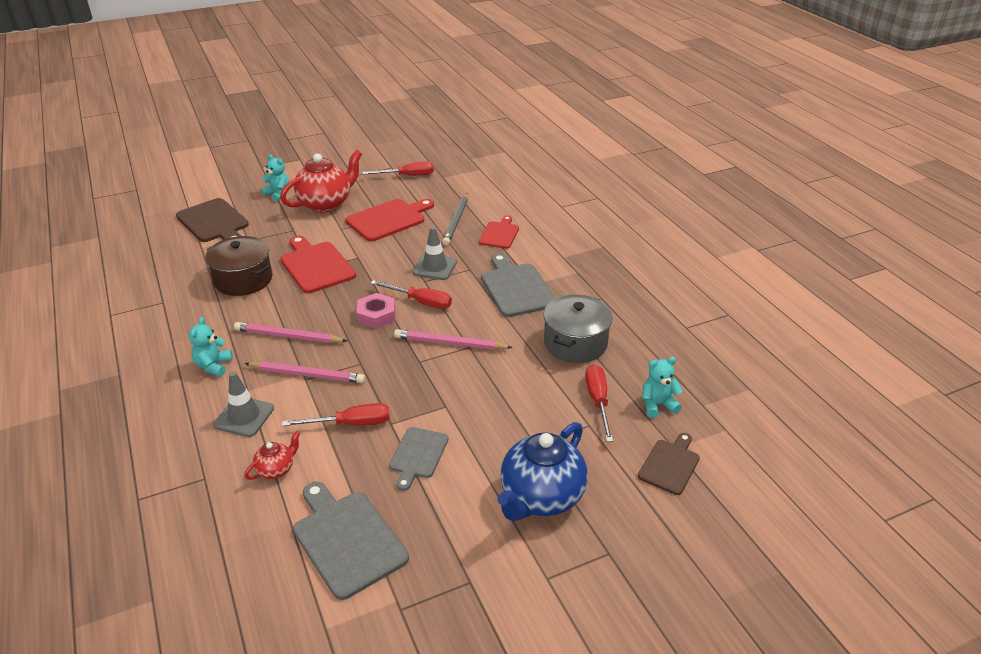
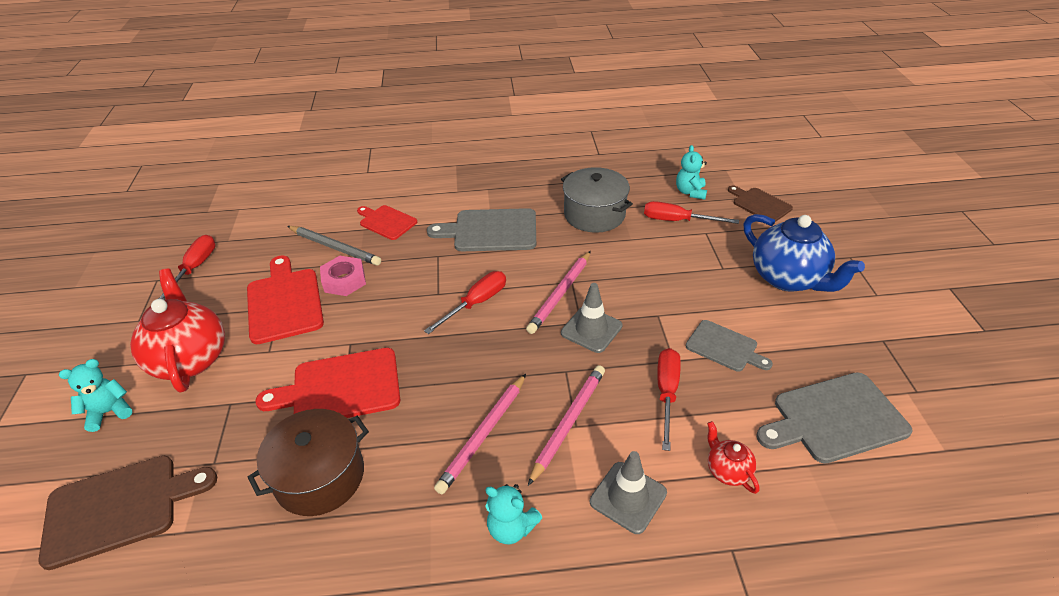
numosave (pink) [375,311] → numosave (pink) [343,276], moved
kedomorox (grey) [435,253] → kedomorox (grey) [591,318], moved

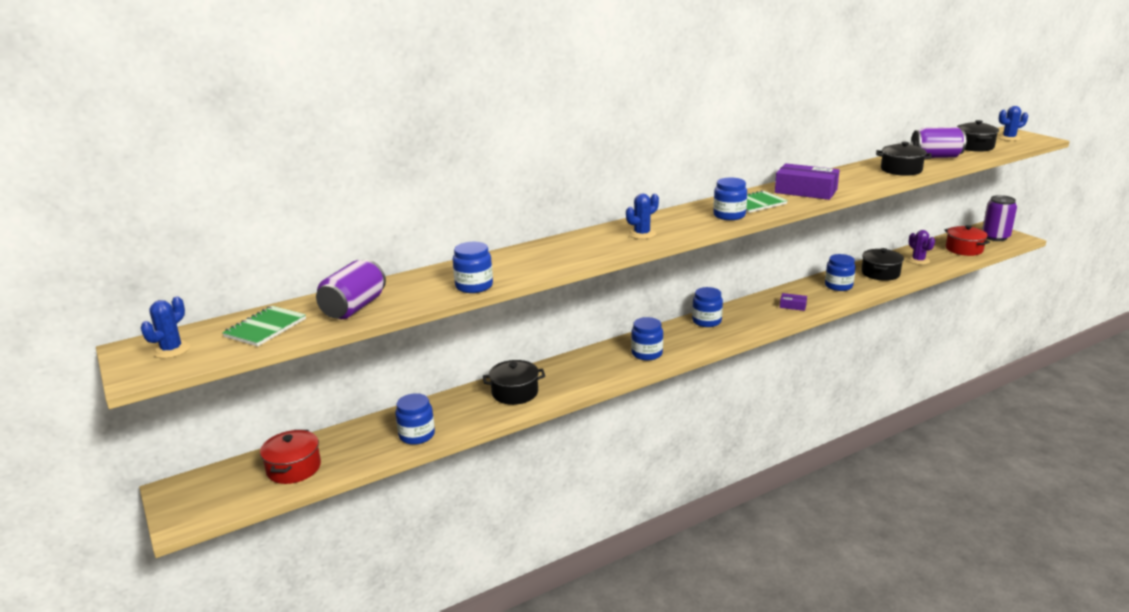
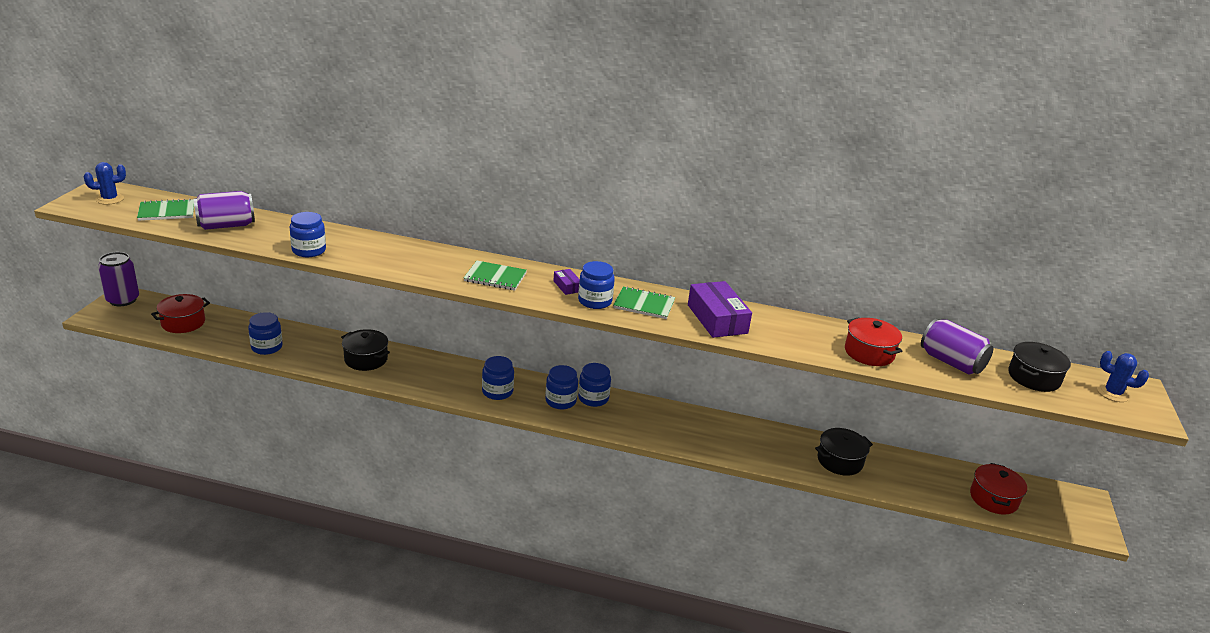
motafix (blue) [642,216] → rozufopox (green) [495,276]
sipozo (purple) [793,302] → sipozo (purple) [566,282], moved
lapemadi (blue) [840,272] → lapemadi (blue) [561,387], moved
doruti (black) [904,159] → doruti (red) [873,341]
motafix (purple) [921,247] → -
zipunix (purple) [999,218] → zipunix (purple) [118,279], moved

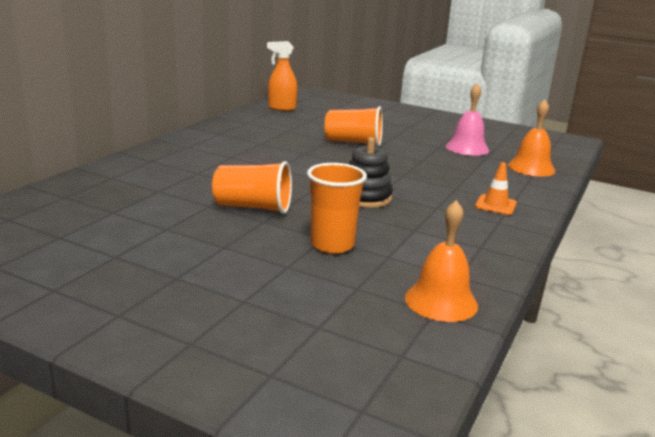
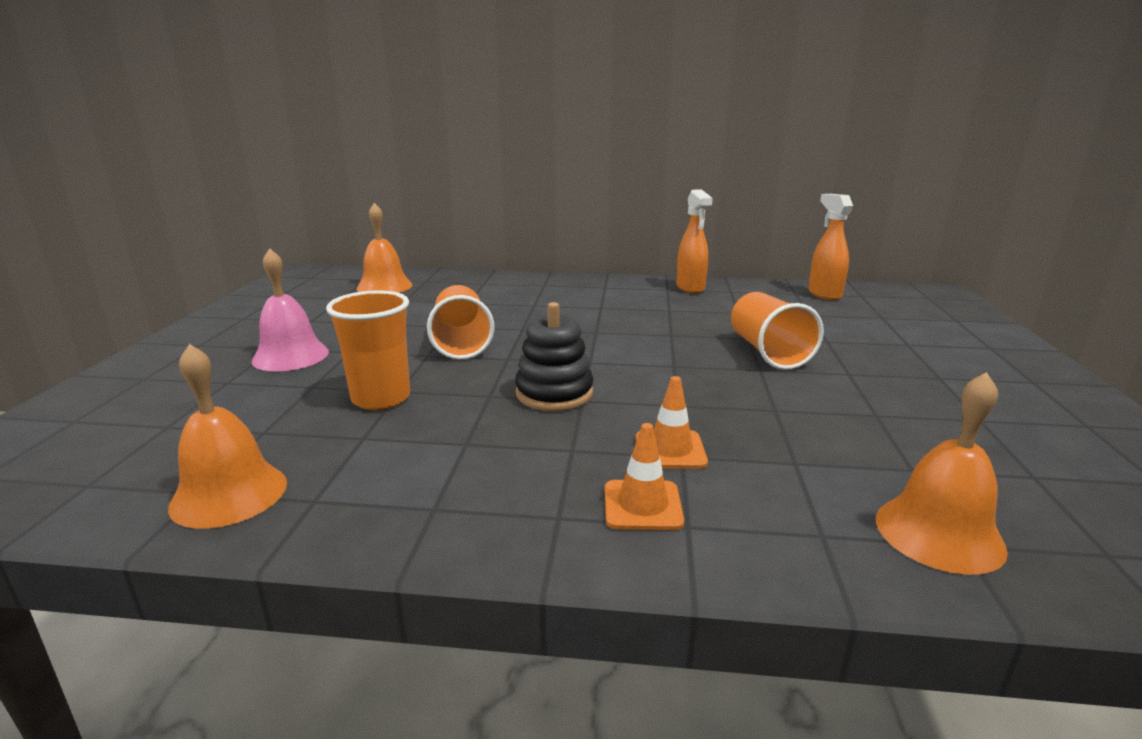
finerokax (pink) [467,119] → finerokax (pink) [290,309], moved
- → finerokax (orange) [385,248]
- → kedomorox (orange) [672,422]
- → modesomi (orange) [694,241]

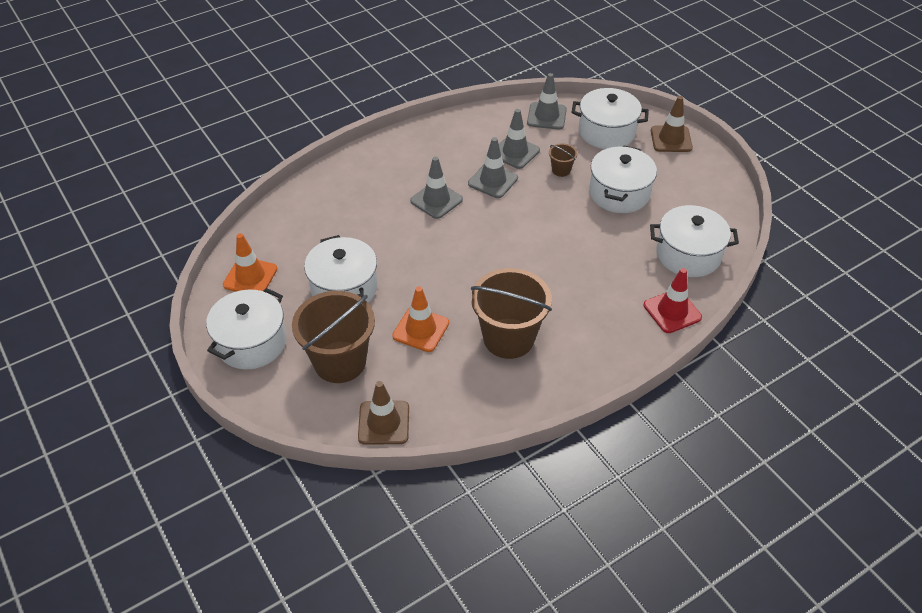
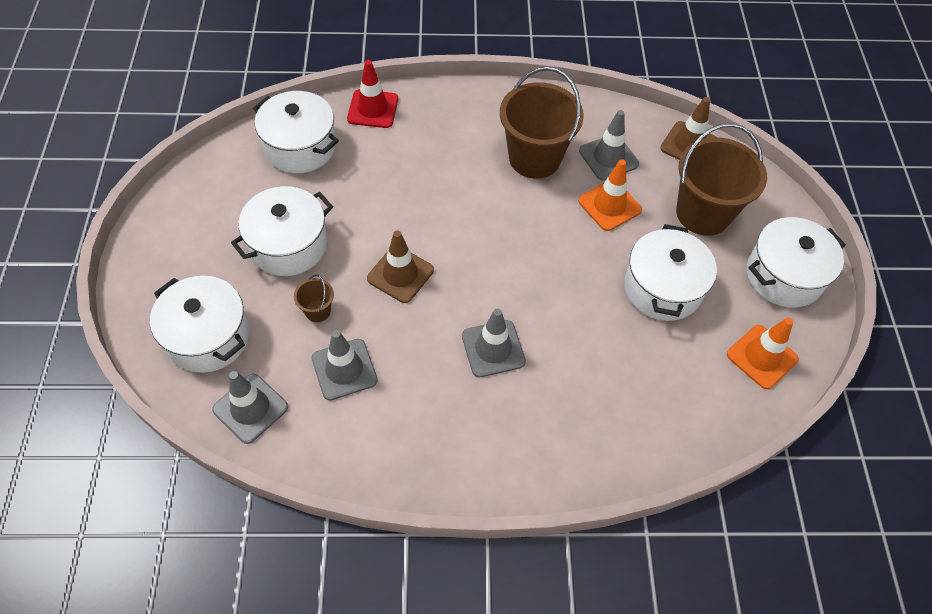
kedomorox (grey) [493,167] → kedomorox (grey) [609,145], moved
kedomorox (brown) [672,124] → kedomorox (brown) [400,267], moved

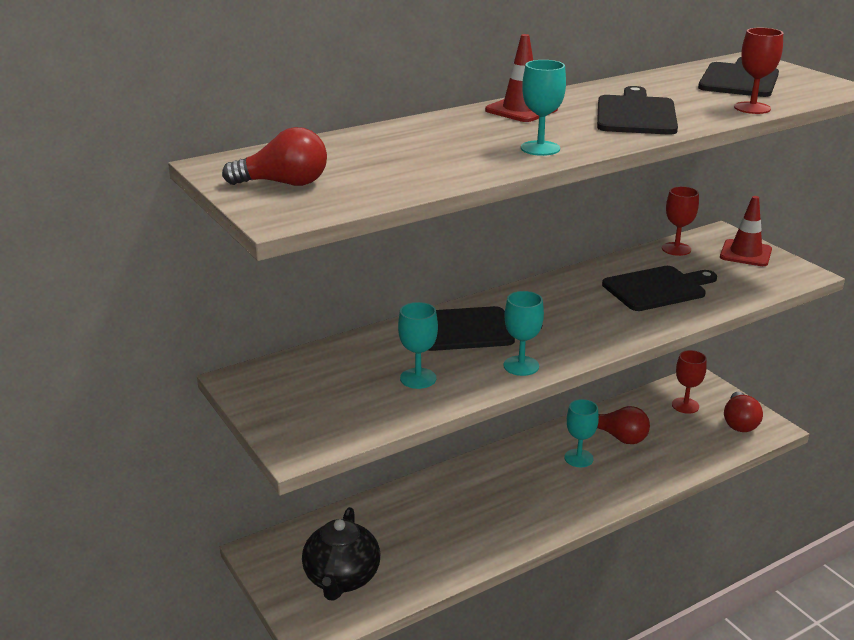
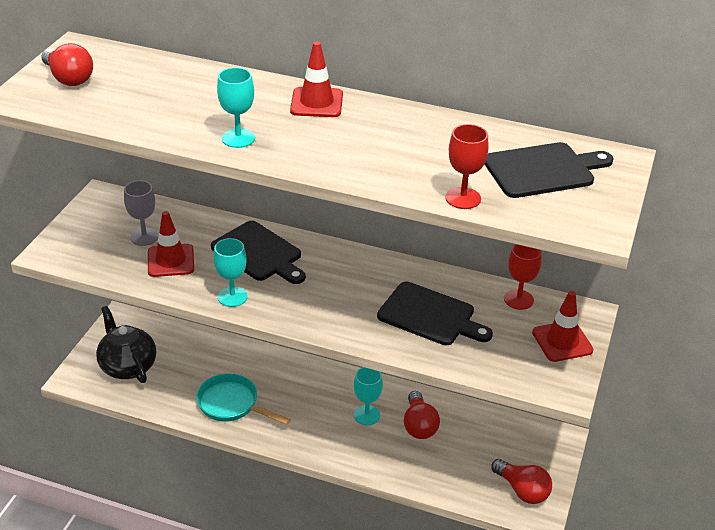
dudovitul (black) [341,554] → dudovitul (black) [126,344], 90 degrees clockwise
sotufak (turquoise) [418,345] → kedomorox (red) [171,244]
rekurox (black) [637,110] → -
sotufak (red) [689,382] → -
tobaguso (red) [743,412] → tobaguso (red) [521,481], 105 degrees counterclockwise
- → sotufak (grey) [141,213]
- → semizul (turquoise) [243,399]

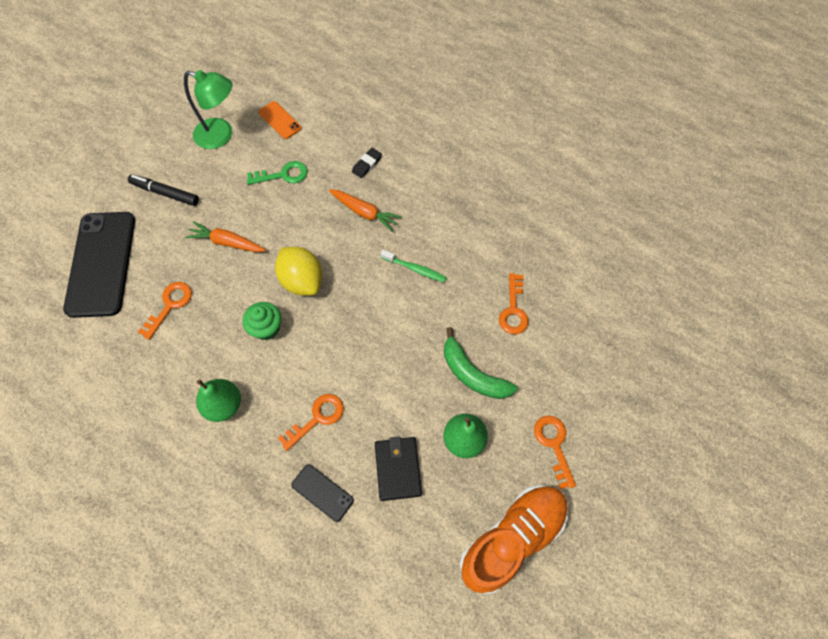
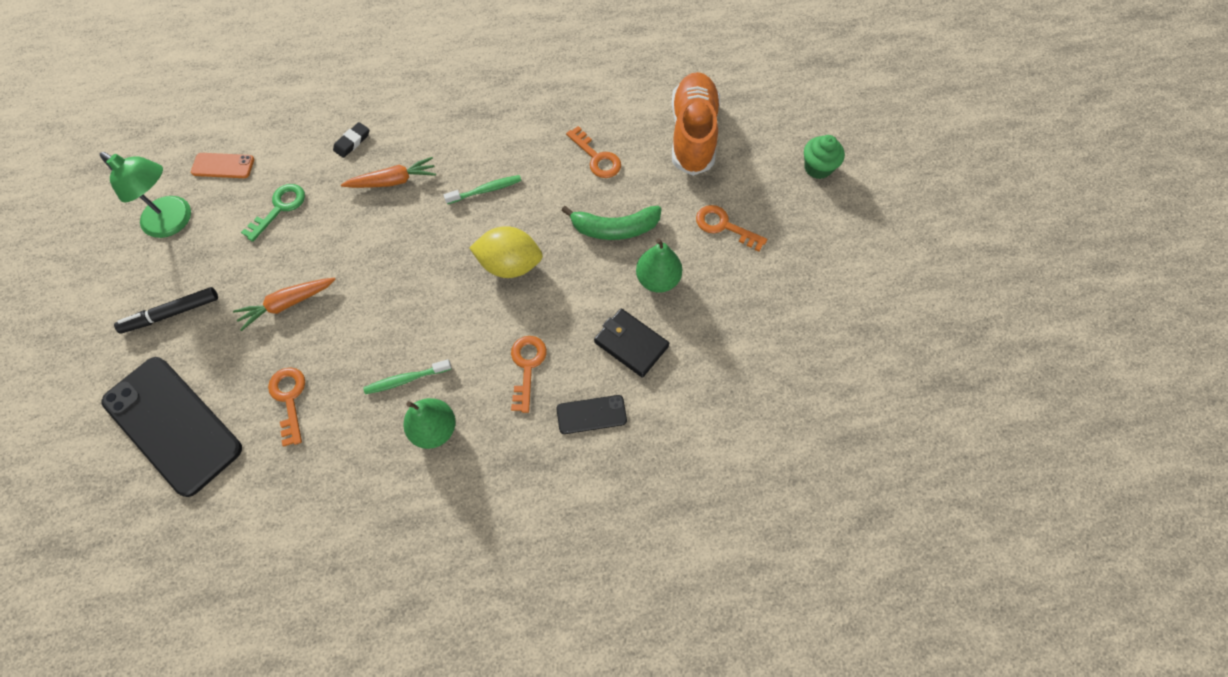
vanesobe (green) [208,109] → vanesobe (green) [145,195], 60 degrees clockwise
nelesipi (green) [262,321] → nelesipi (green) [824,157], moved
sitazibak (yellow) [299,271] → sitazibak (yellow) [506,252], moved
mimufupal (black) [367,163] → mimufupal (black) [351,140], 45 degrees clockwise
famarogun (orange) [514,539] → famarogun (orange) [695,124], moved
- → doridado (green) [407,376]

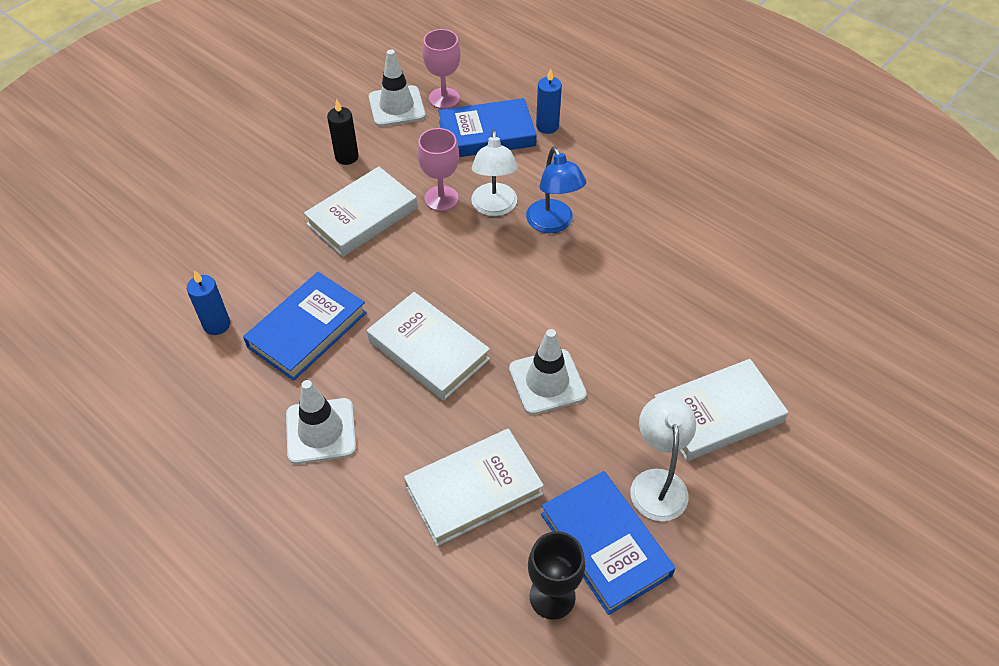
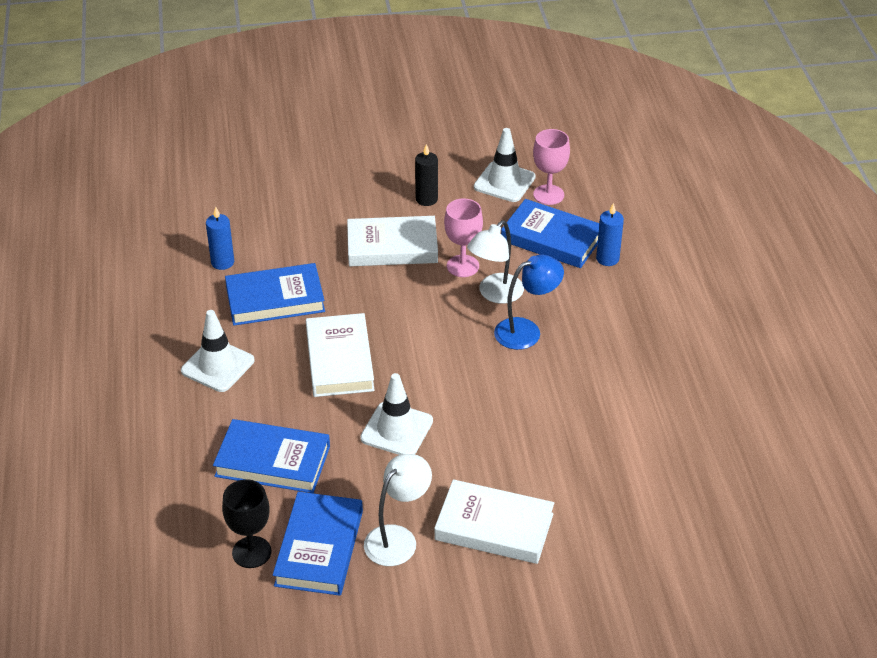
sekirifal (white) [474,487] → sekirifal (blue) [271,456]
vanesobe (blue) [556,190] → vanesobe (blue) [529,302], 135 degrees counterclockwise

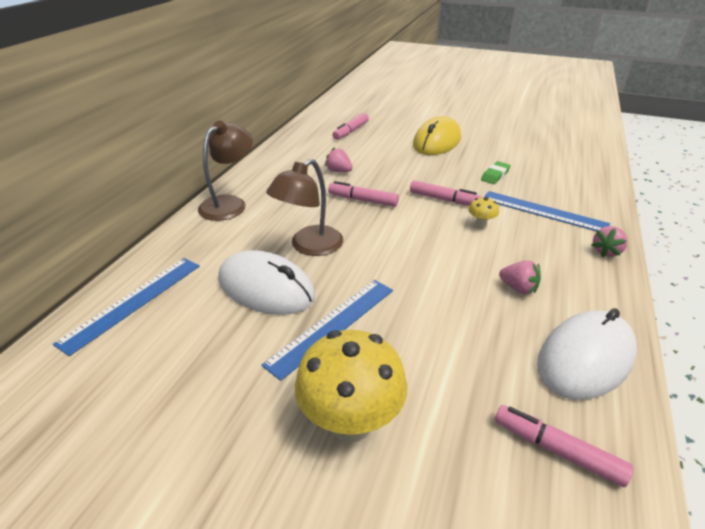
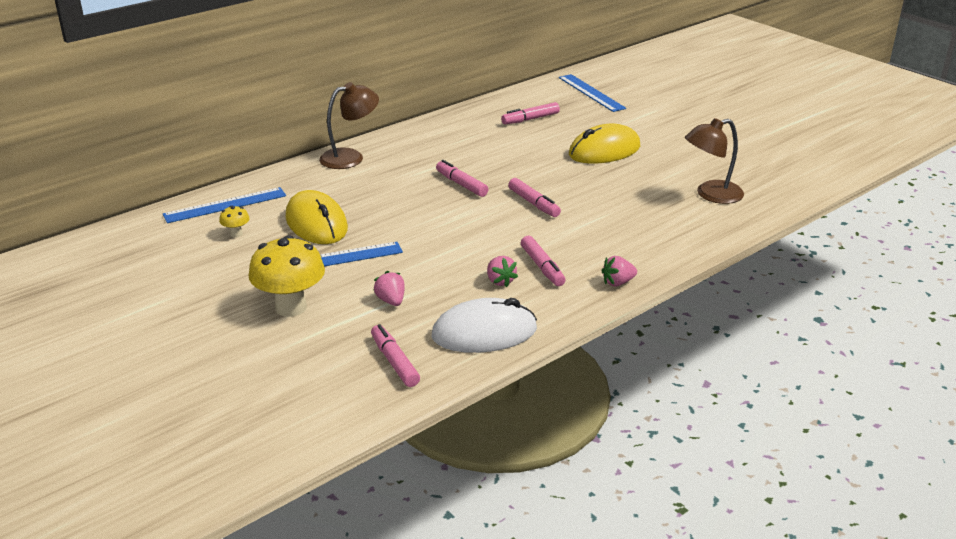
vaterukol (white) [266,282] → vaterukol (yellow) [317,217]
vanesobe (brown) [304,207] → vanesobe (brown) [714,161], moved
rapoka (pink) [339,159] → rapoka (pink) [389,288], moved
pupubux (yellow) [483,213] → pupubux (yellow) [234,222], moved
mimufupal (green) [496,172] → -
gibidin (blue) [547,211] → gibidin (blue) [592,93], moved
- → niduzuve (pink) [543,261]

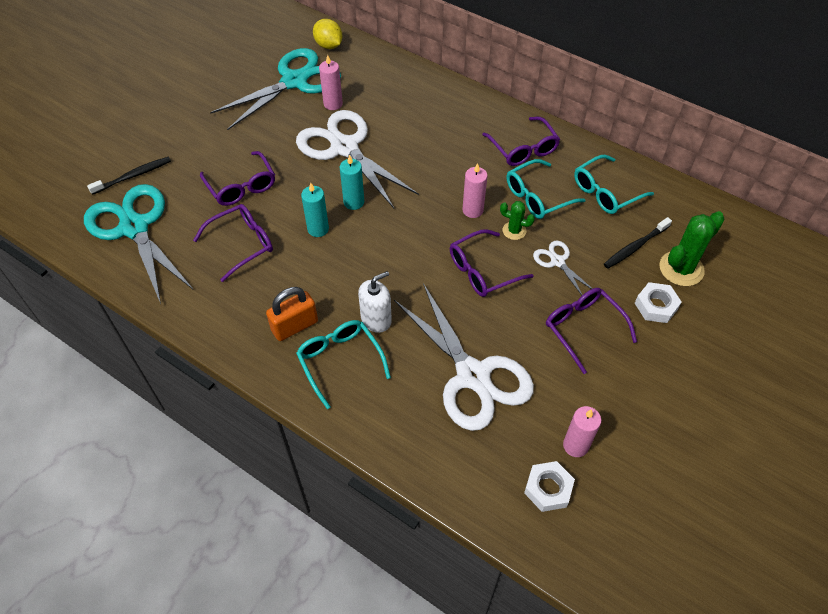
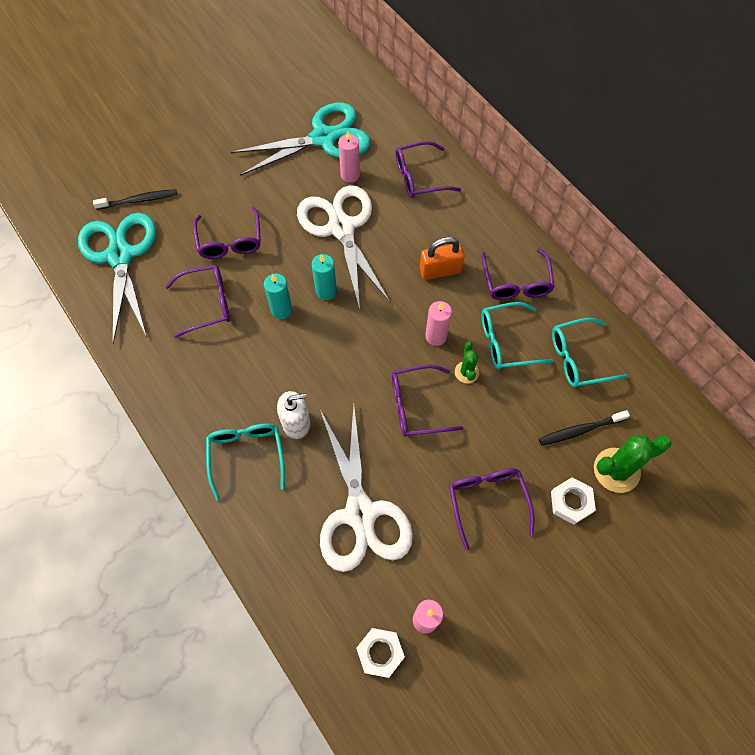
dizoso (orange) [292,314] → dizoso (orange) [442,258], moved
sitazibak (yellow) [327,34] → -
motafix (green) [517,220] → motafix (green) [467,362], 45 degrees clockwise
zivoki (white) [563,267] → -
- → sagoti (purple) [428,169]

